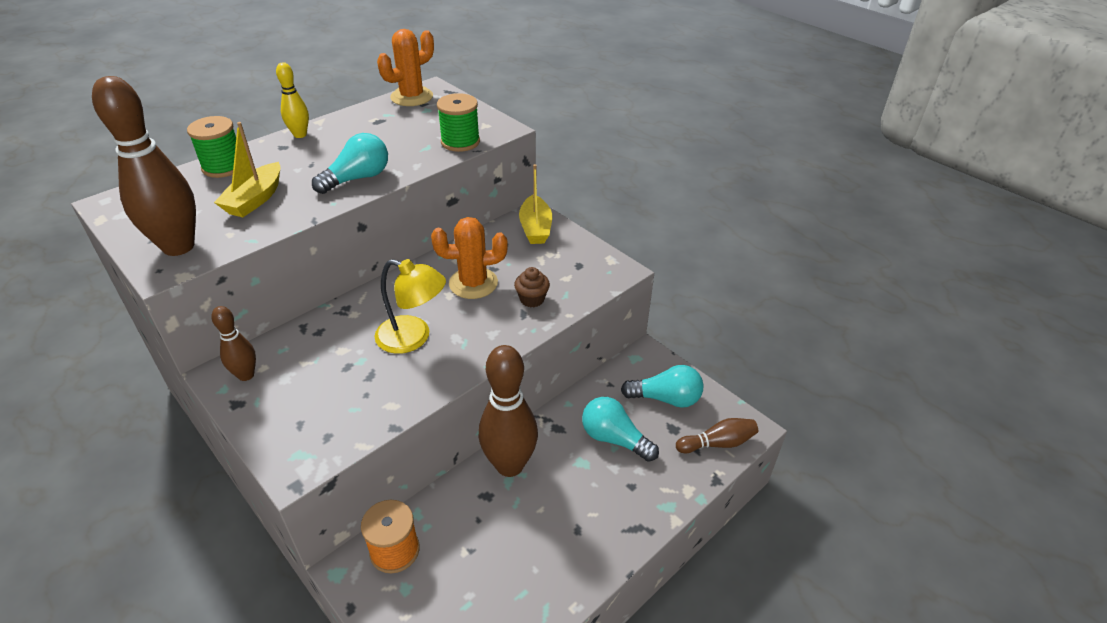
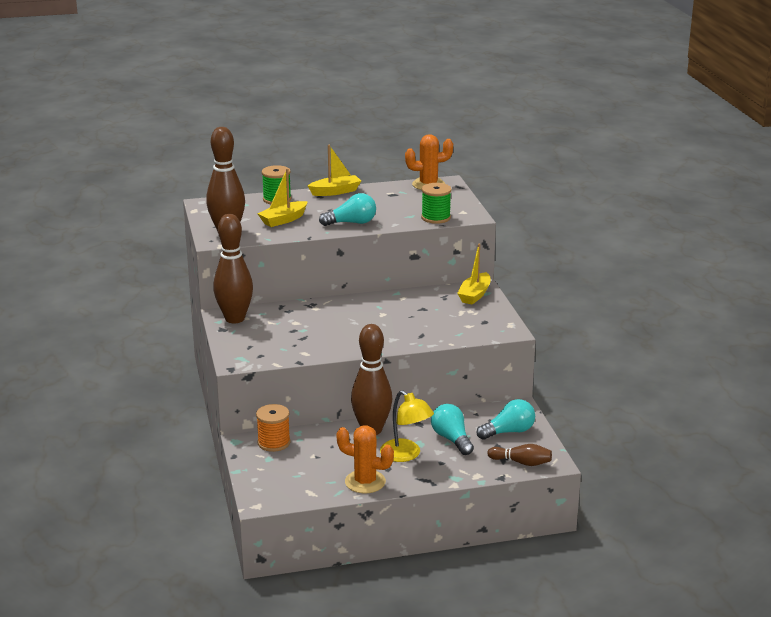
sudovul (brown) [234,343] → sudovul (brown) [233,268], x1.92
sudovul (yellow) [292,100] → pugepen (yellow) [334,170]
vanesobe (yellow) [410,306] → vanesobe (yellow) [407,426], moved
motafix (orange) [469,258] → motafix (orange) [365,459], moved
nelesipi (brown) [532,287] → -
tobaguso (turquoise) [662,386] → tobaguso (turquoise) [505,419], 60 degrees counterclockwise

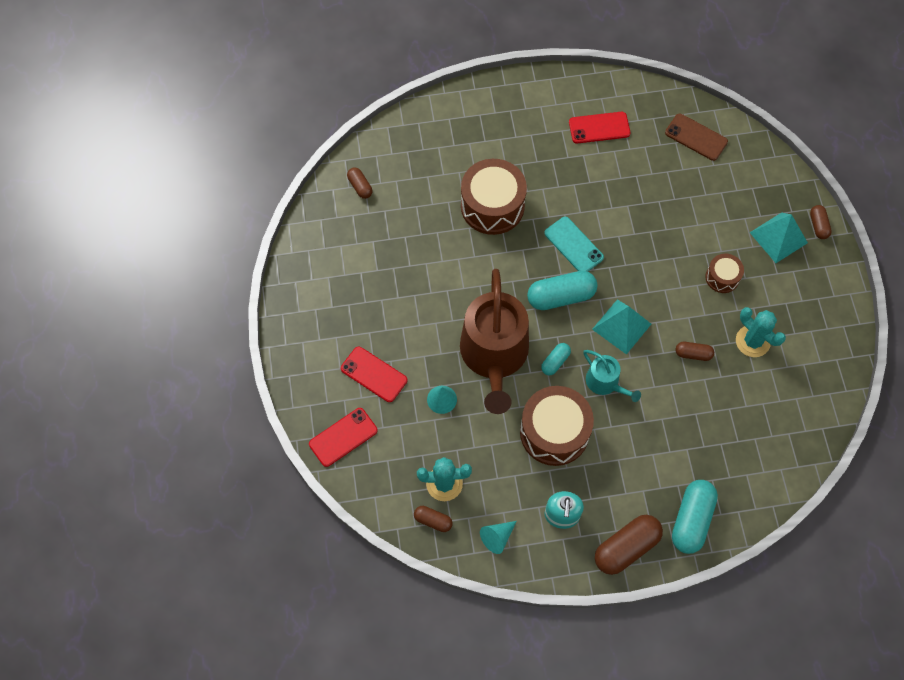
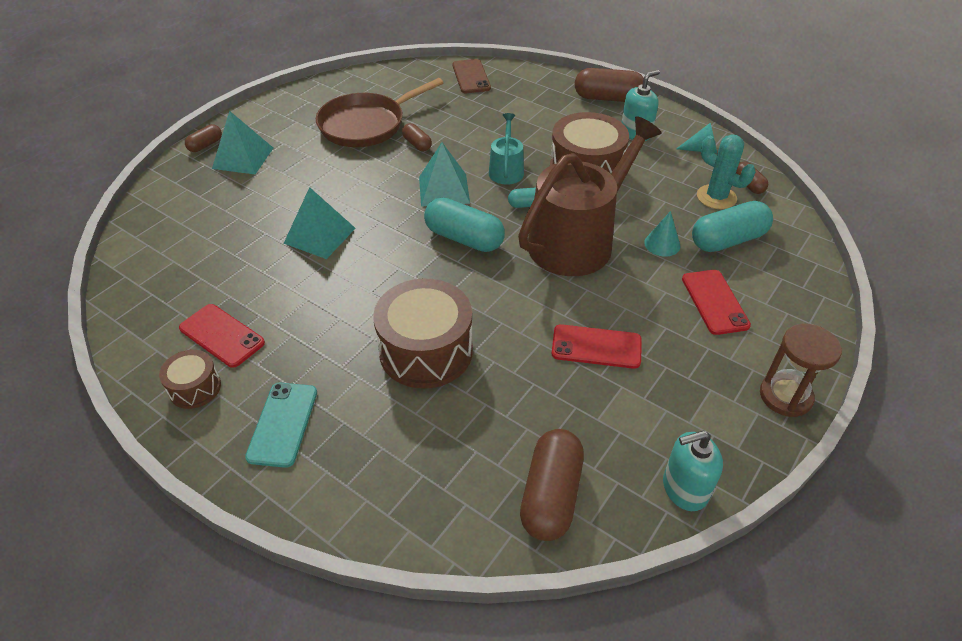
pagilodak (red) [343,437] → pagilodak (red) [596,346], moved
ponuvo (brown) [360,183] → ponuvo (brown) [552,485], x1.89
pagilodak (turquoise) [574,244] → pagilodak (turquoise) [281,425], moved
pagilodak (brown) [696,137] → pagilodak (brown) [471,76], moved
ponuvo (turquoise) [695,517] → ponuvo (turquoise) [732,226], moved
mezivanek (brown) [724,273] → mezivanek (brown) [190,379], moved
motafix (turquoise) [761,332] → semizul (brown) [379,112]
- → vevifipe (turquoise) [319,223]
- → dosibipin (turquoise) [693,471]
- → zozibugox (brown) [801,370]

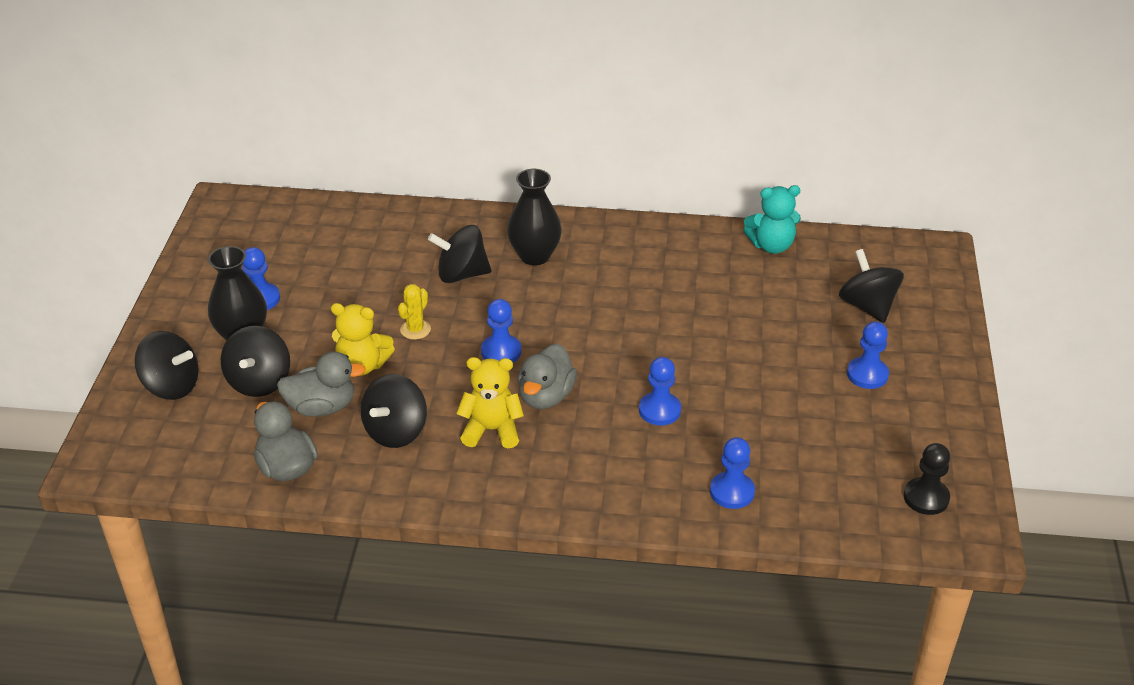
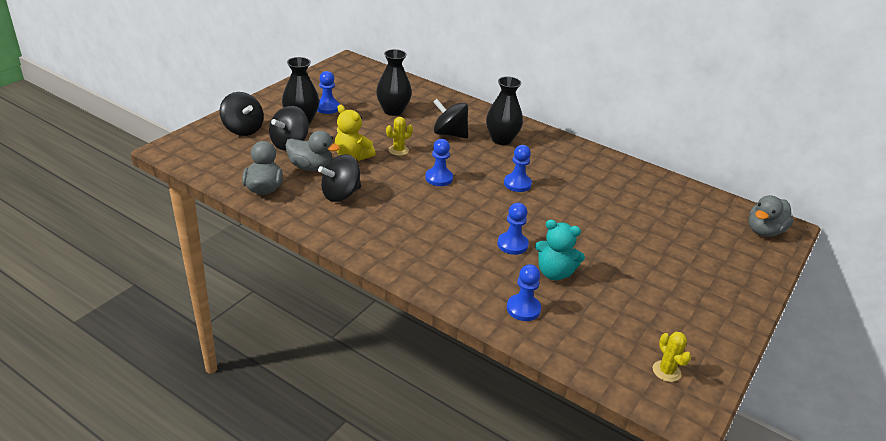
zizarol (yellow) [490,402] → -
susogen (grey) [547,376] → susogen (grey) [771,216], moved
zizarol (turquoise) [772,219] → zizarol (turquoise) [560,249], moved
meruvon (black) [871,286] → -
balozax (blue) [868,355] → balozax (blue) [518,168], moved
balozax (black) [927,479] → motafix (yellow) [672,357]
- → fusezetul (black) [394,82]

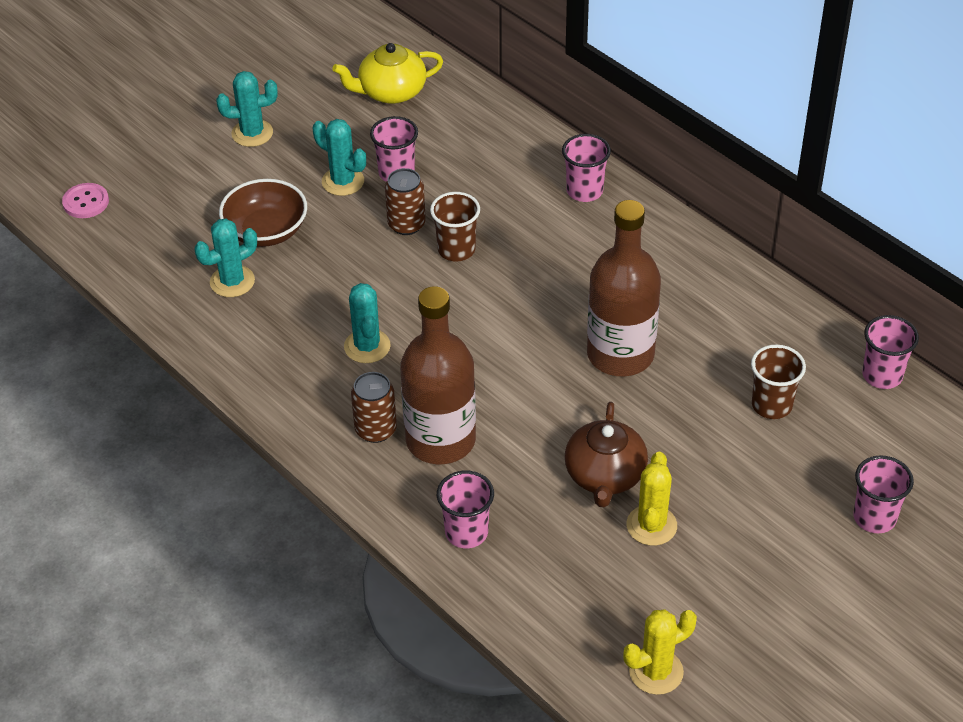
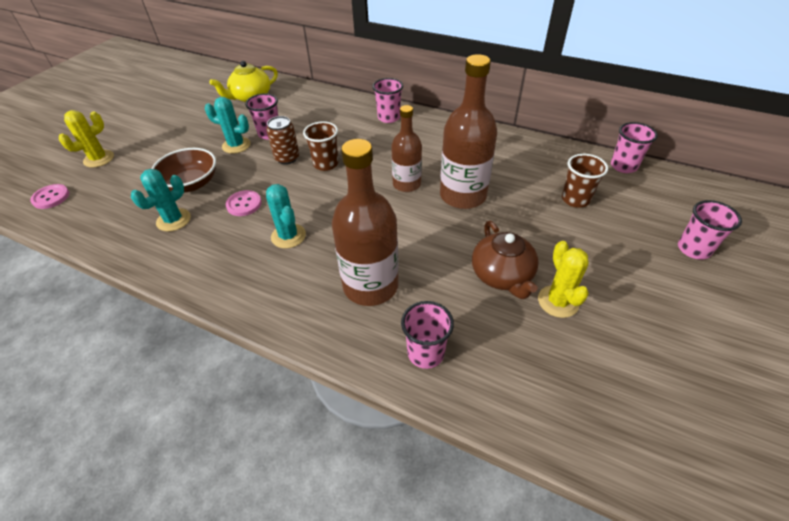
motafix (turquoise) [247,109] → -
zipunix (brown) [374,407] → -
motafix (yellow) [660,652] → motafix (yellow) [86,139], moved
- → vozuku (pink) [244,203]
- → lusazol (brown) [406,148]

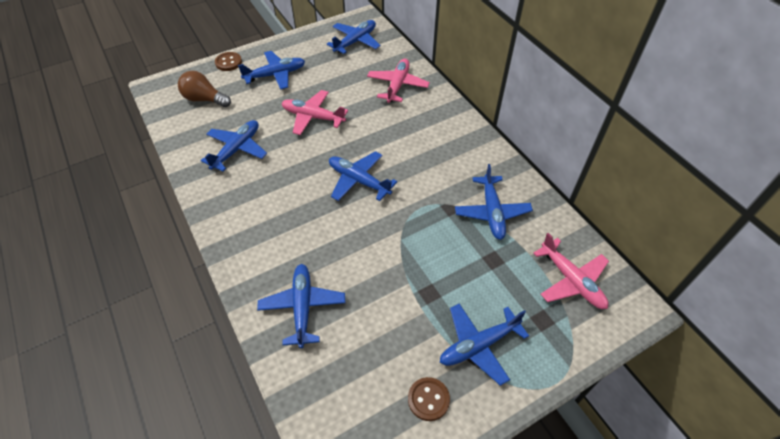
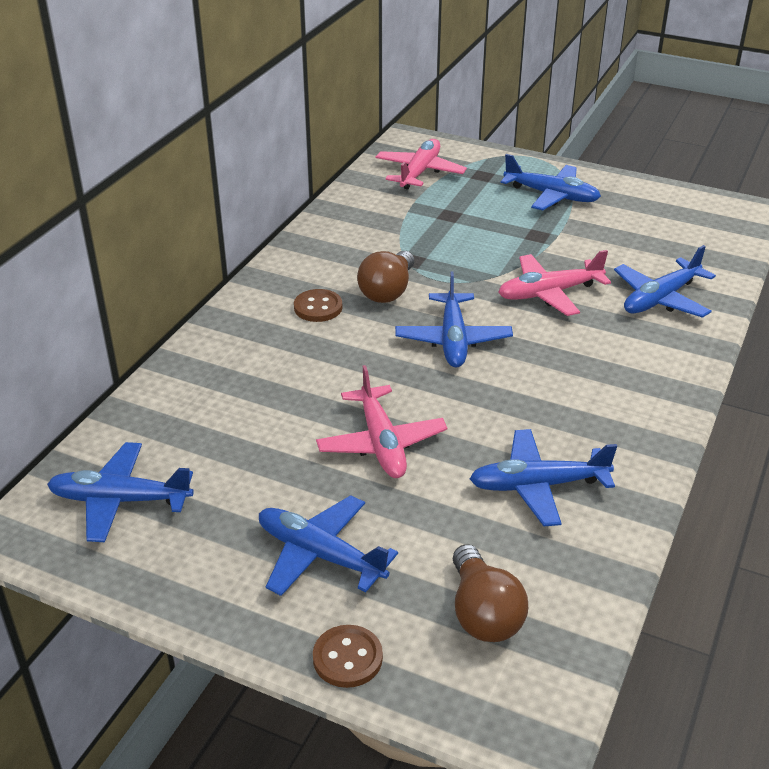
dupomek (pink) [398,80] → dupomek (pink) [554,283], moved
vozuku (brown) [429,399] → vozuku (brown) [318,305], moved
dupomek (blue) [494,202] → -
- → tobaguso (brown) [385,277]

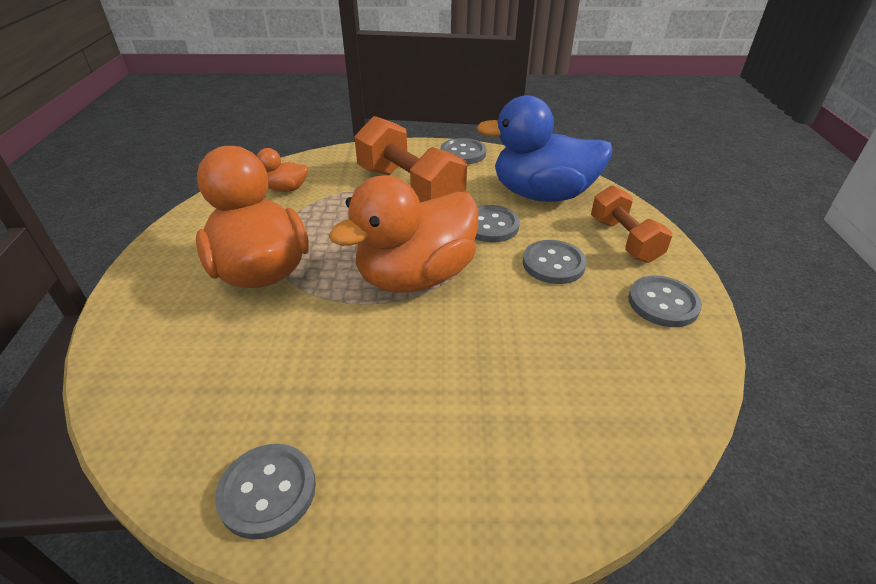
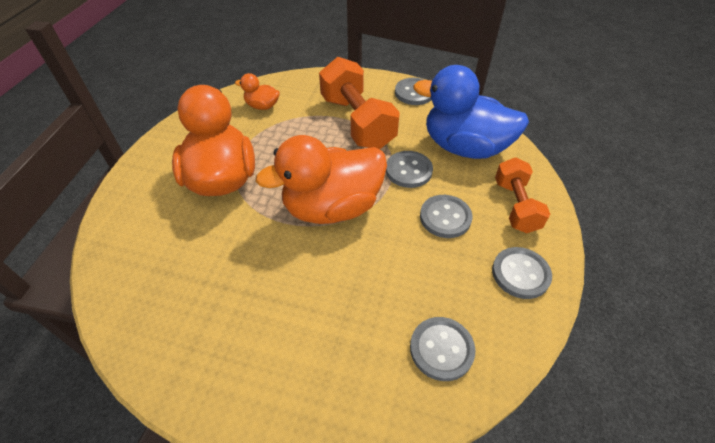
vozuku (grey) [265,492] → vozuku (grey) [443,349], moved

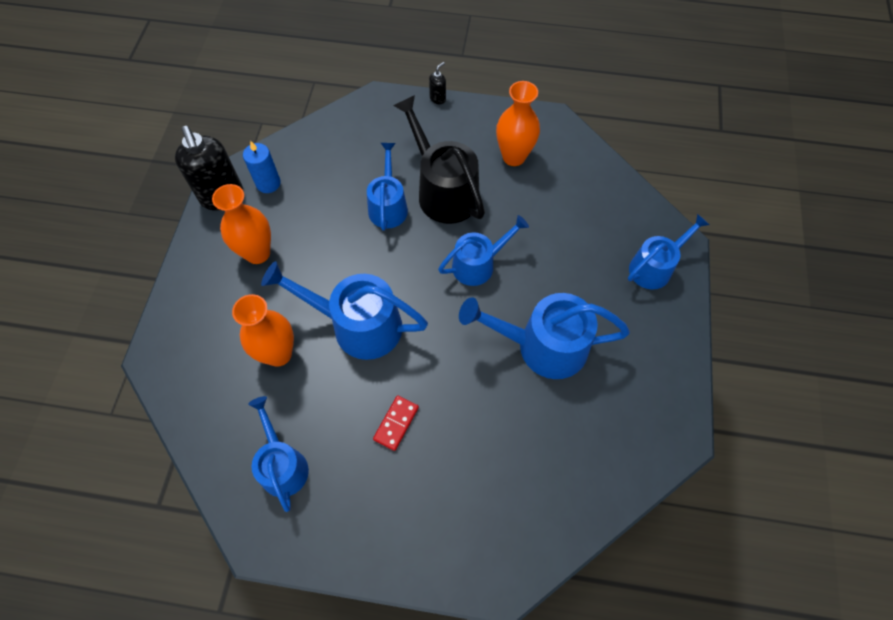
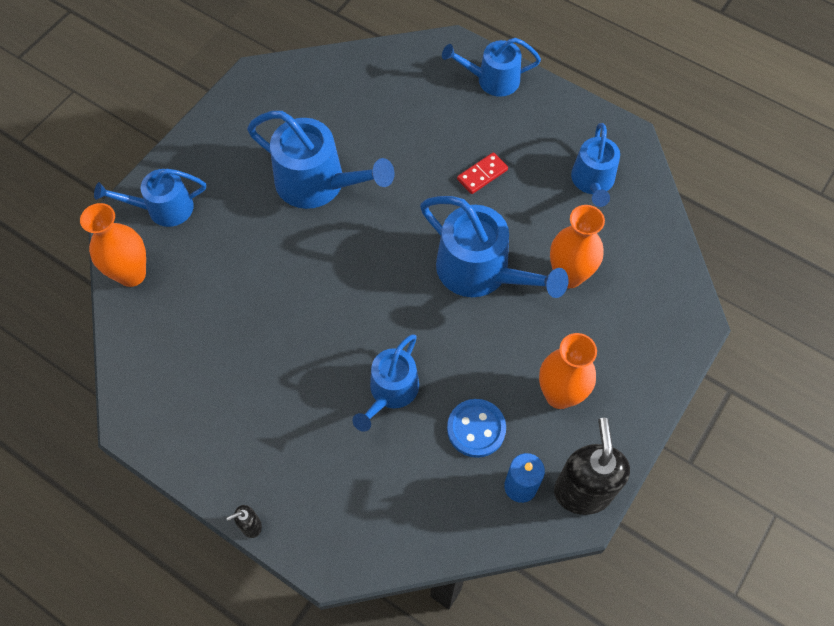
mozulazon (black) [439,159] → -
mozulazon (blue) [483,250] → mozulazon (blue) [491,67], moved
fusezetul (orange) [518,123] → fusezetul (orange) [113,245], moved
- → vozuku (blue) [476,428]

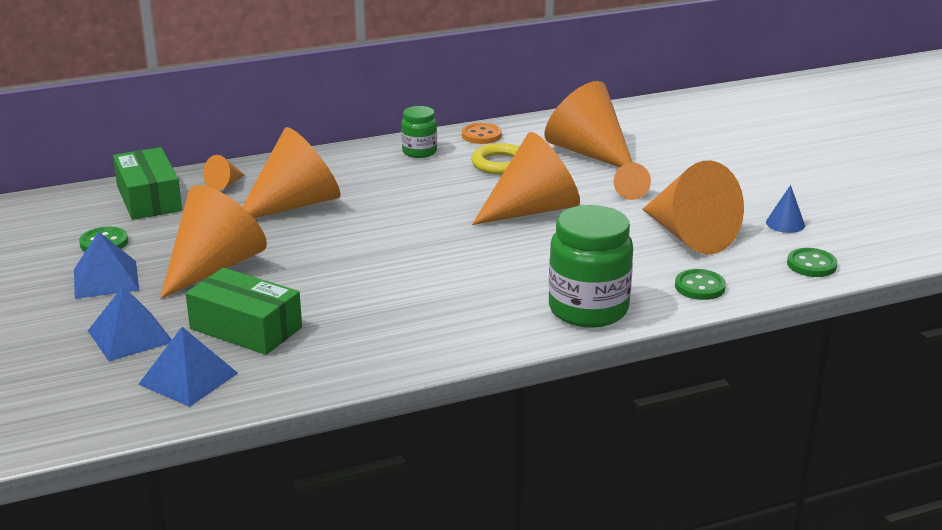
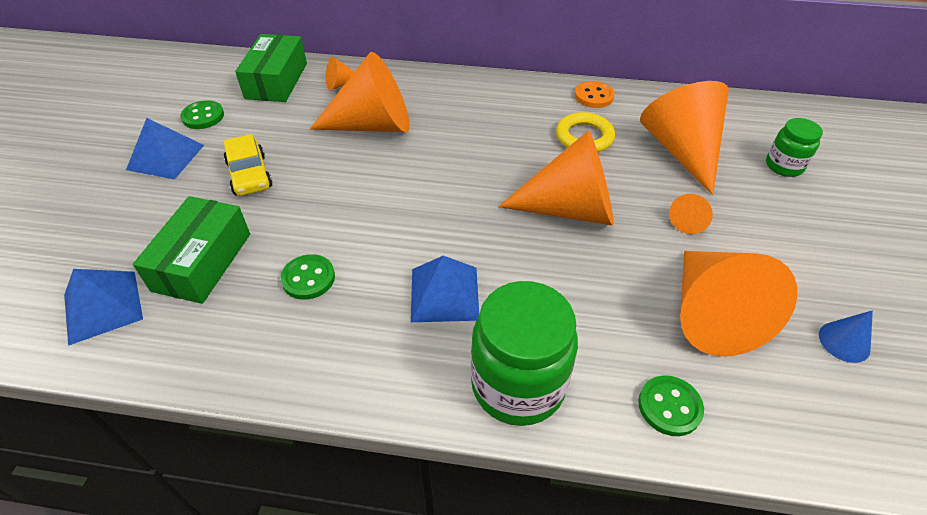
vevifipe (blue) [130,323] → vevifipe (blue) [445,289], moved
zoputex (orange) [213,242] → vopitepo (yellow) [248,165]
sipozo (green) [244,311] → sipozo (green) [191,250], 45 degrees clockwise
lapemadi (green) [419,132] → lapemadi (green) [794,147], moved
vozuku (green) [812,262] → vozuku (green) [307,277], moved

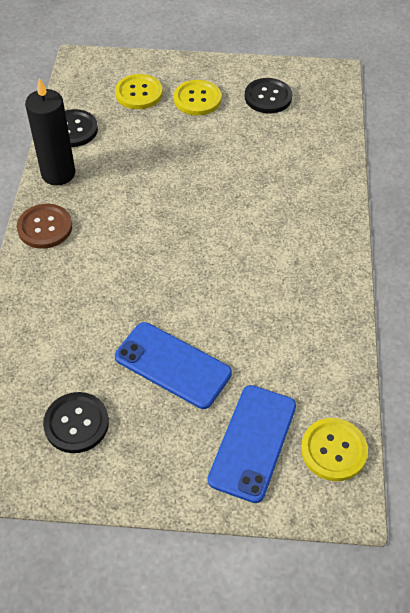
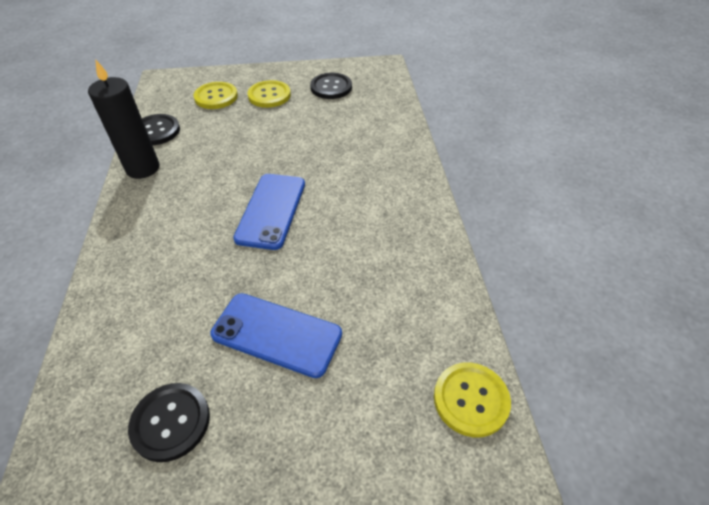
vozuku (brown) [44,226] → -
pagilodak (blue) [252,444] → pagilodak (blue) [269,212], moved

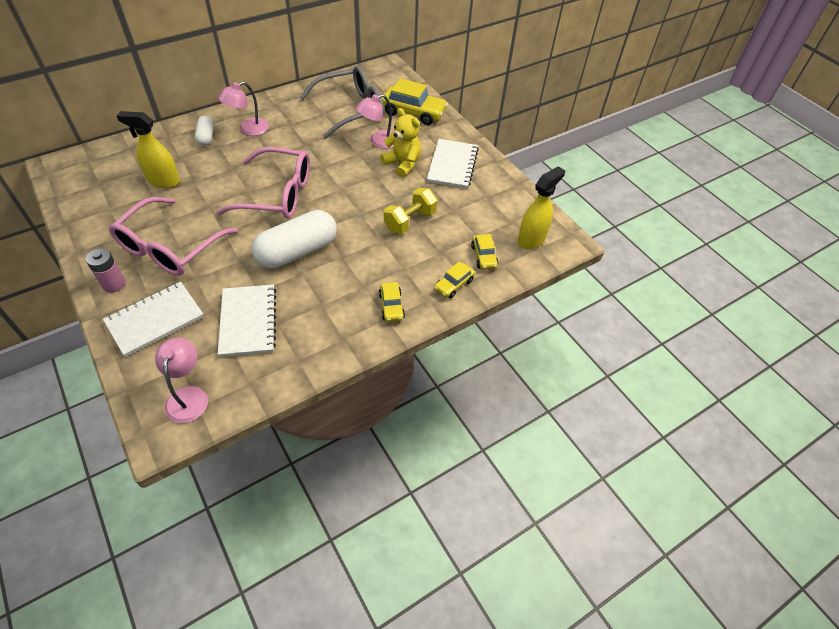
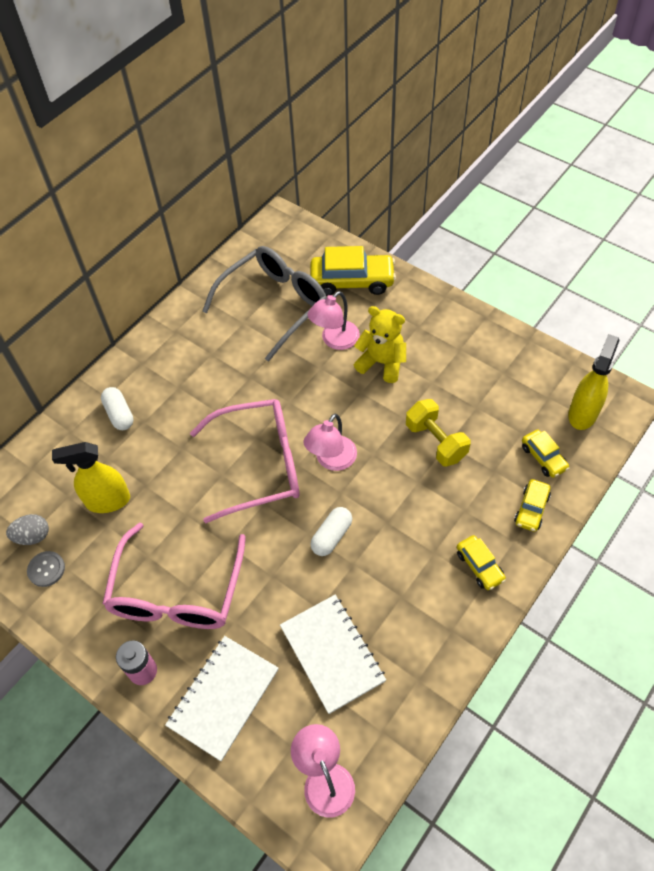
vanesobe (pink) [243,108] → vanesobe (pink) [330,442], moved
ponuvo (white) [294,239] → ponuvo (white) [331,531], x0.50
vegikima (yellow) [410,211] → vegikima (yellow) [438,432], 60 degrees counterclockwise
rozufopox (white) [452,164] → -
- → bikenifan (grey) [27,529]
- → vozuku (grey) [46,569]

